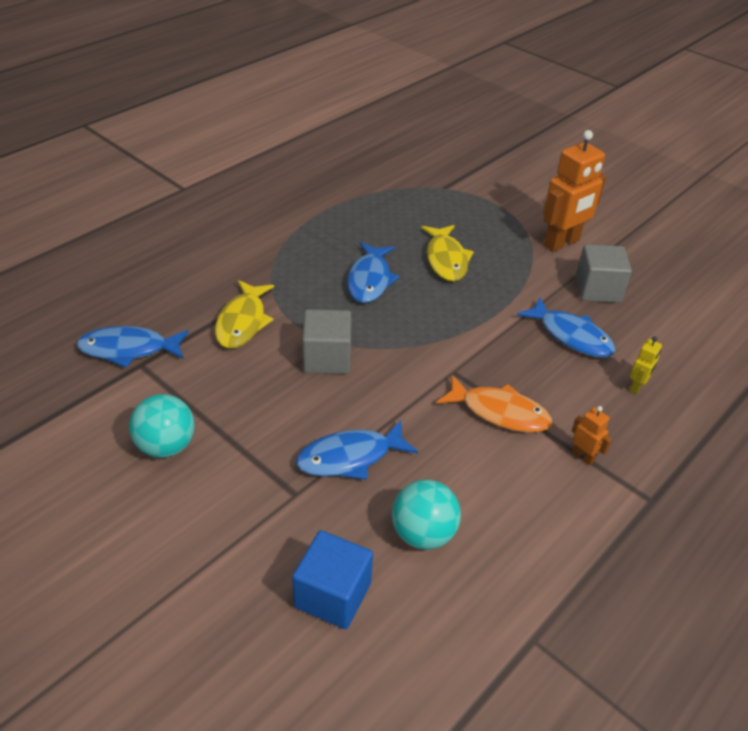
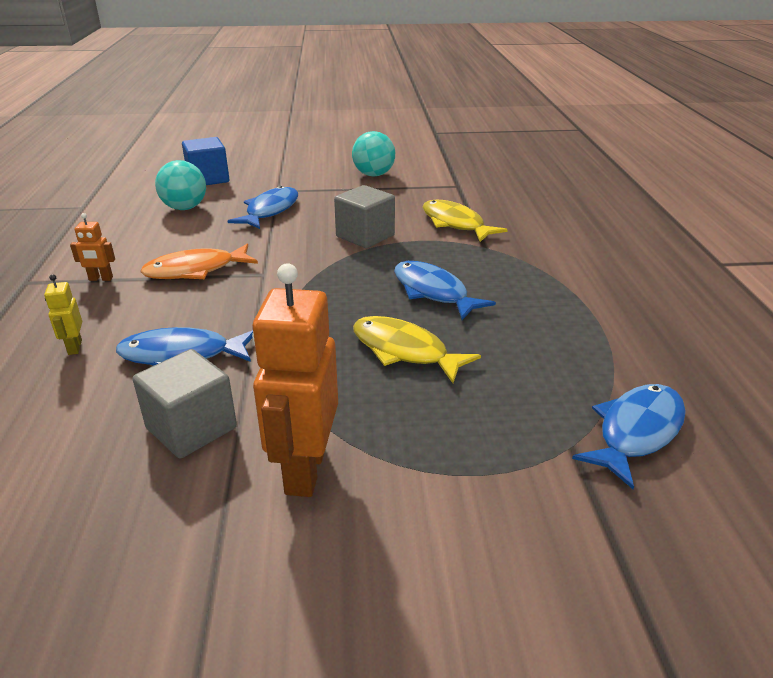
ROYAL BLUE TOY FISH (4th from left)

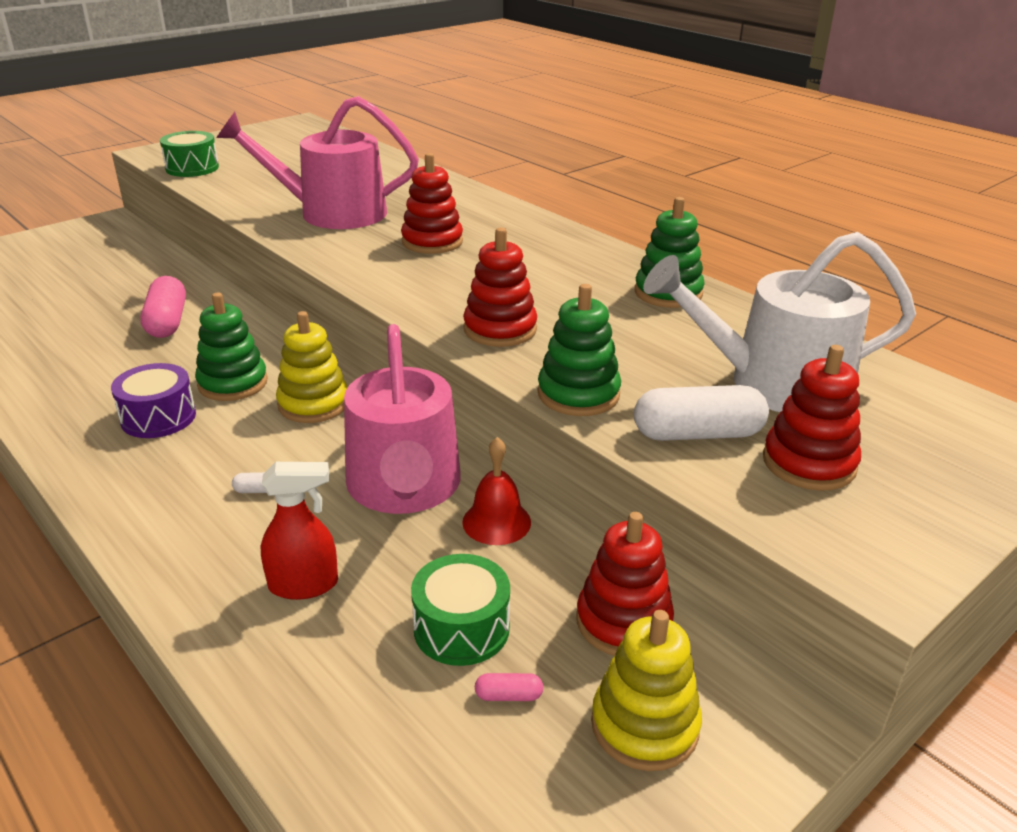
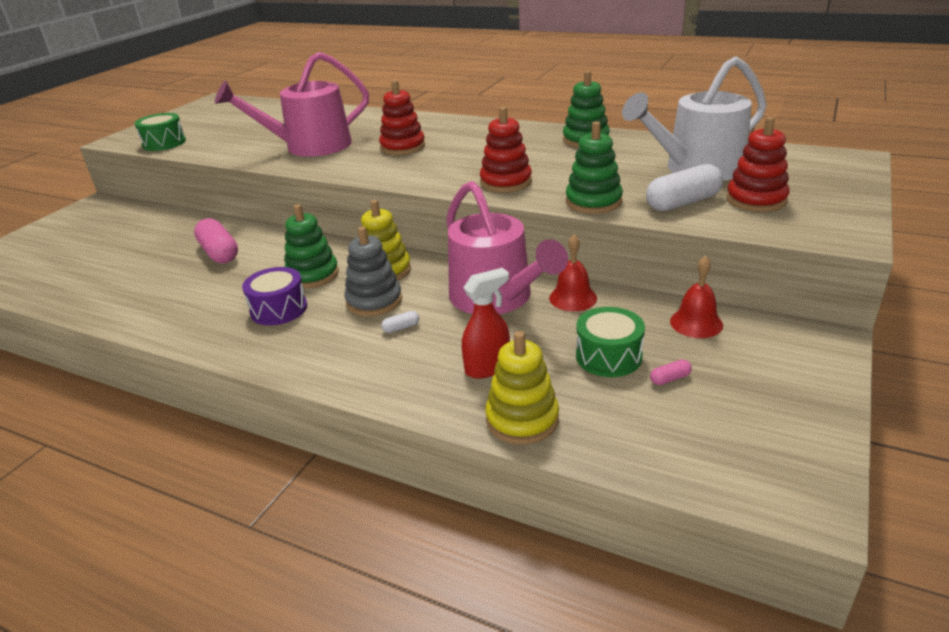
RED SCHOOL BELL (2nd from left)
YELLOW RING STACKER (2nd from left)
GREY RING STACKER

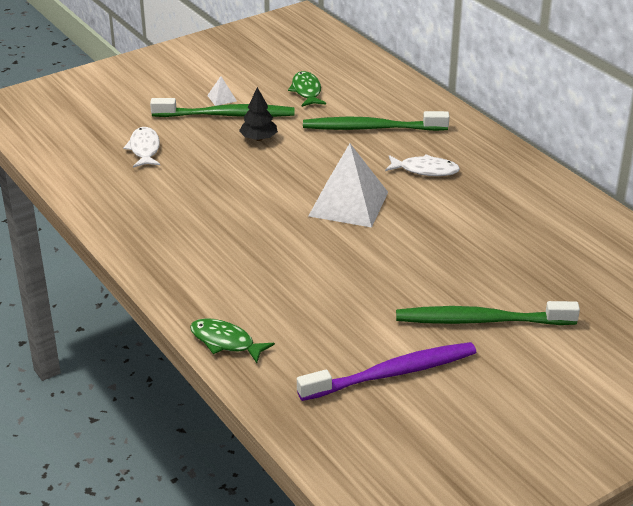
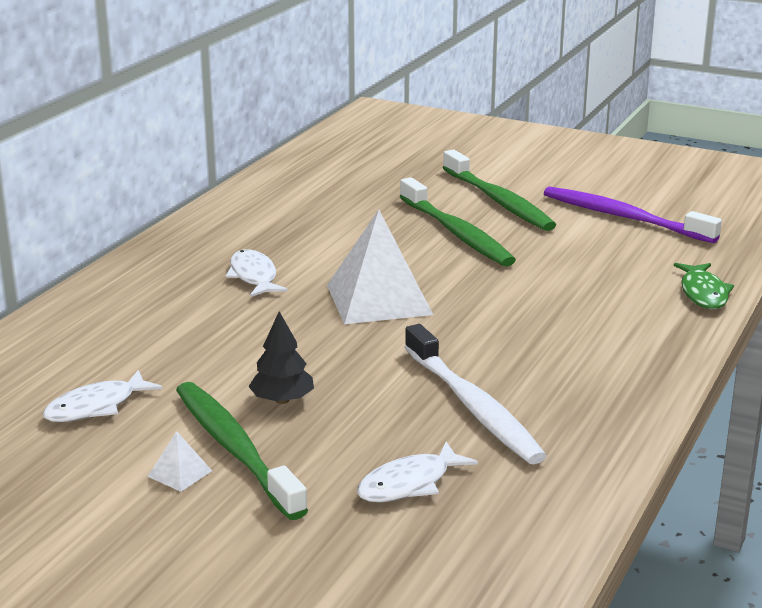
WHITE TOY FISH (1st from left)
LEAF-GREEN DENTAL BRUSH (2nd from left)
WHITE DENTAL BRUSH

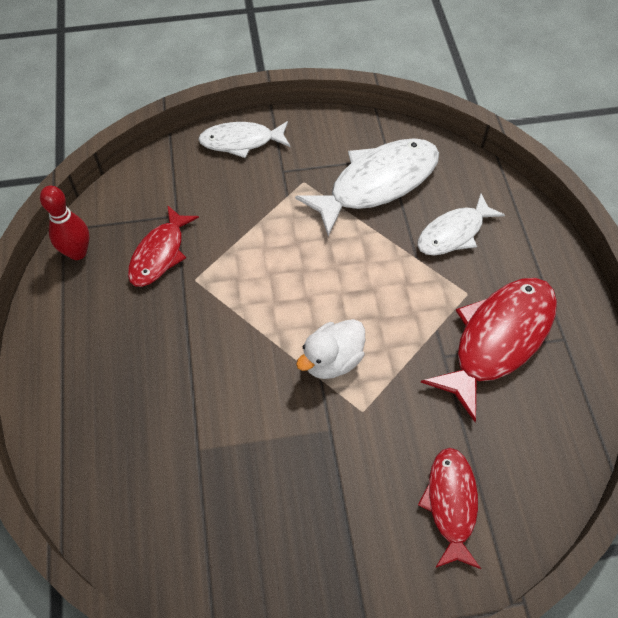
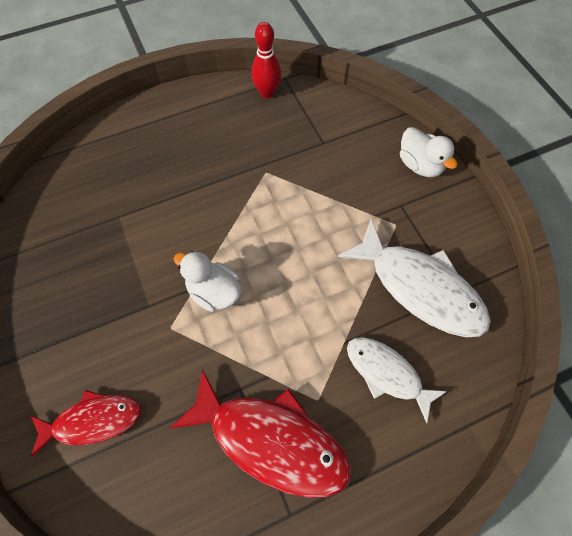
RED TOY FISH (1st from left in the first image)
WHITE TOY DUCK (2nd from left)

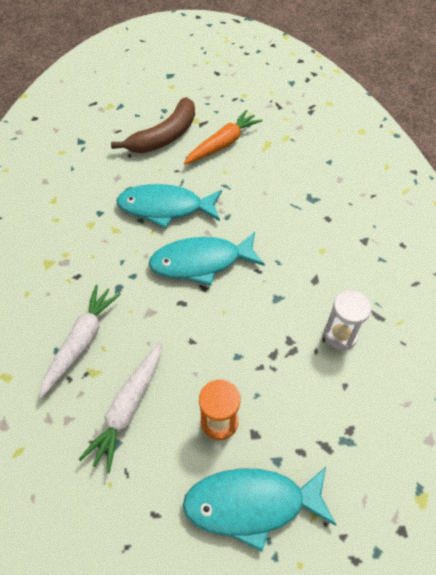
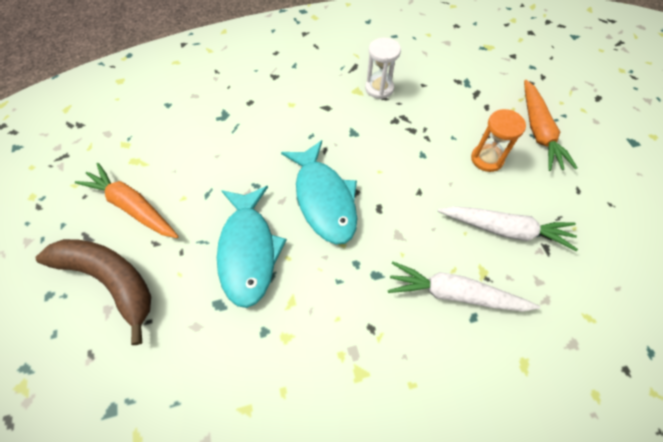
ORANGE-COLOURED ROOT VEGETABLE (2nd from left)

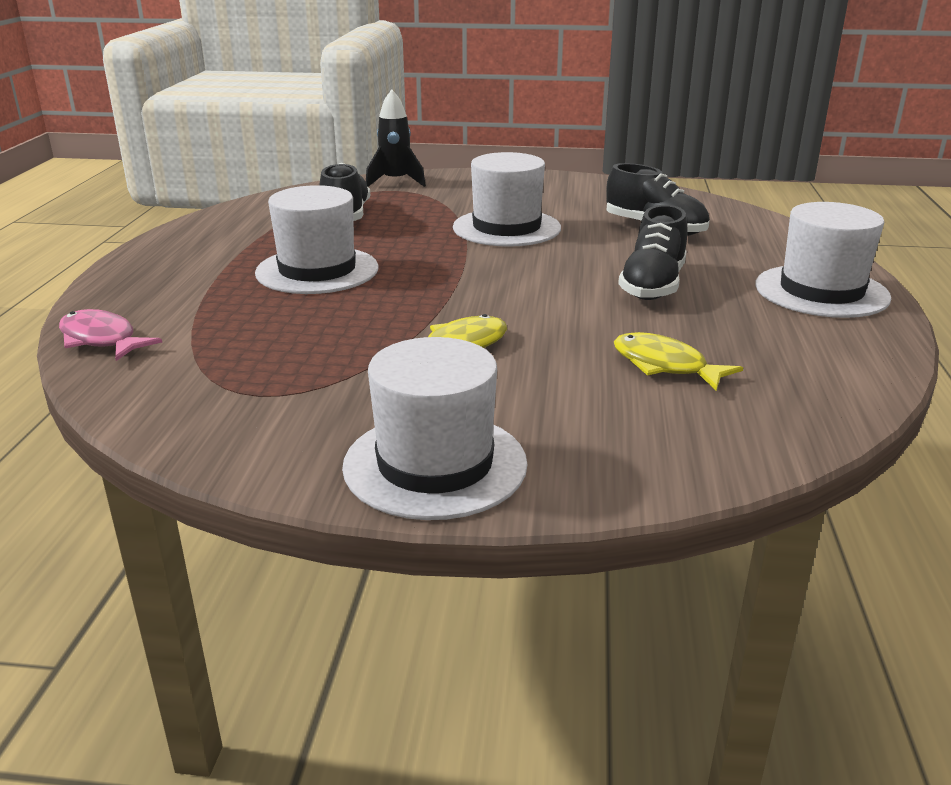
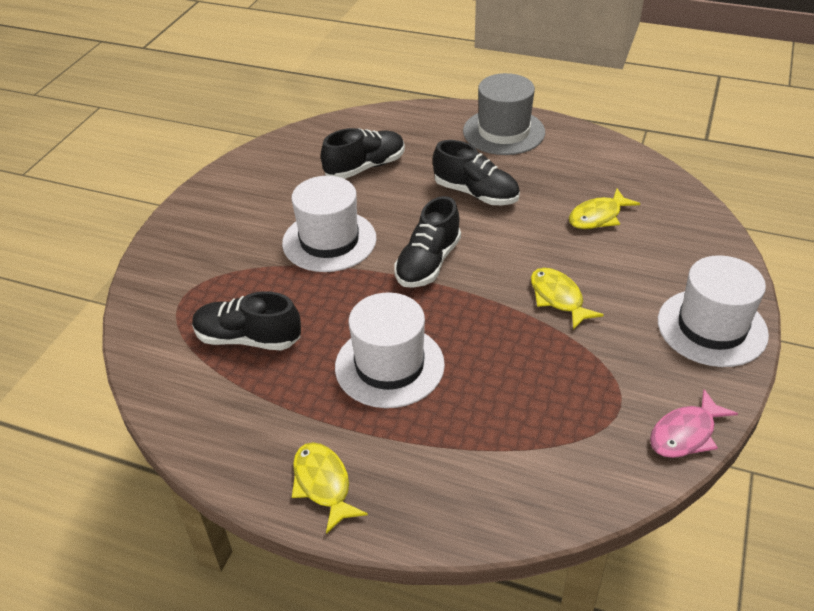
ROSY TOY FISH
EBONY SPACESHIP
GREY TOP HAT
YELLOW TOY FISH (1st from left)
EBONY SNEAKER (3rd from left)

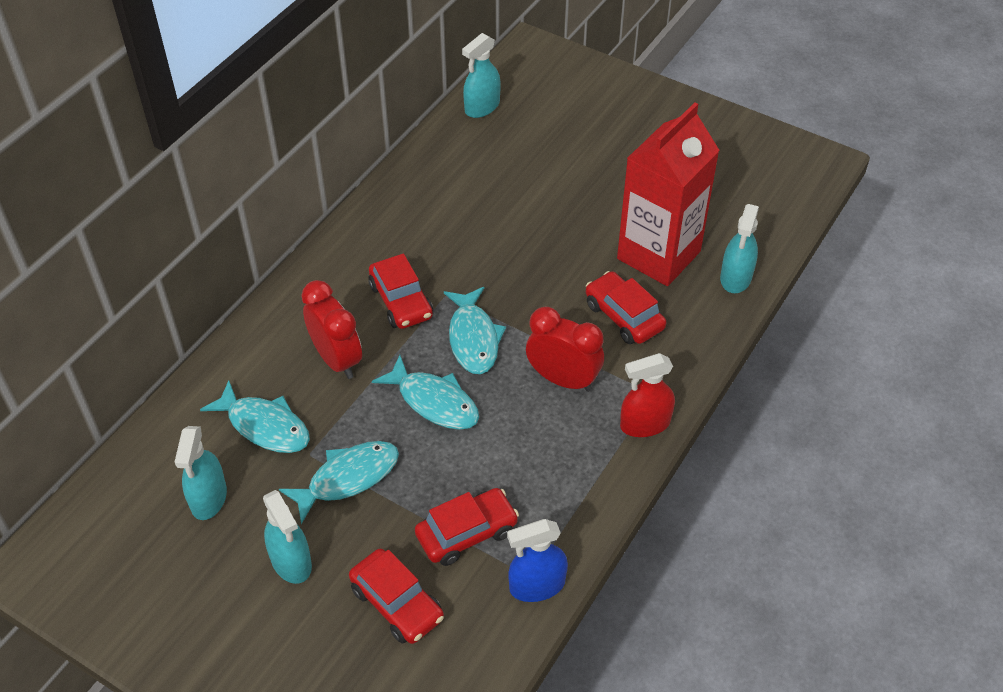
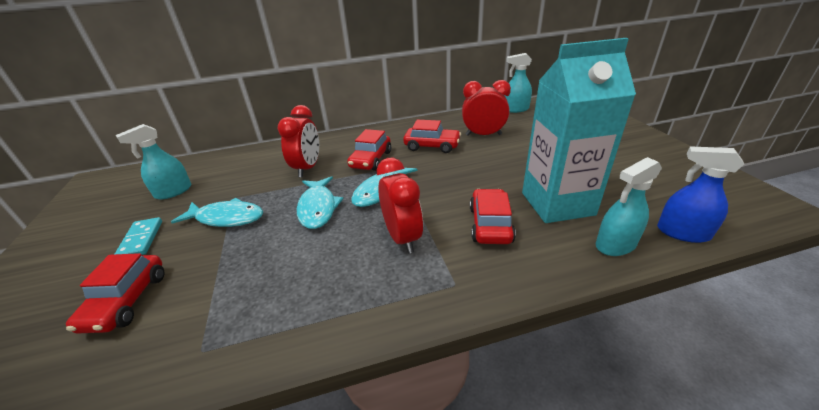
TURQUOISE TOY FISH (1st from left in the first image)
TURQUOISE DOMINO PIECE
RED CAR (3rd from left)
ROYAL BLUE SPRAY CLEANER
TURQUOISE MILK CARTON
RED SPRAY CLEANER
RED BEDSIDE CLOCK (3rd from left)

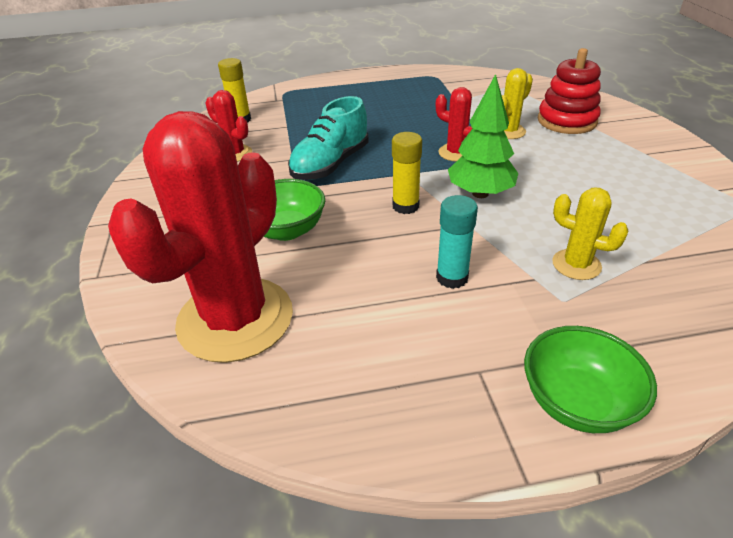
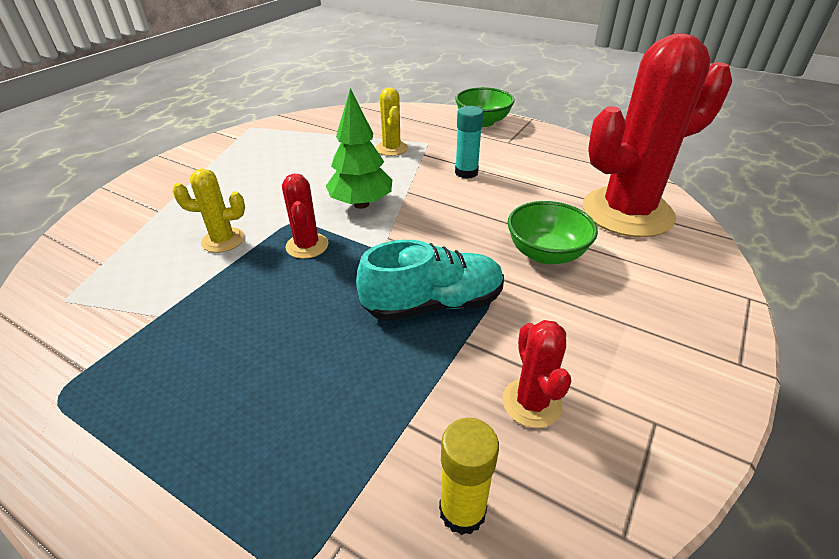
YELLOW GLUE STICK (2nd from left in the first image)
RED RING STACKER

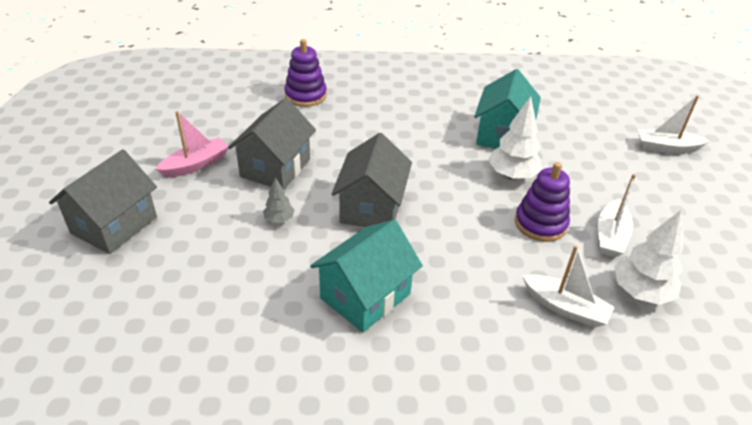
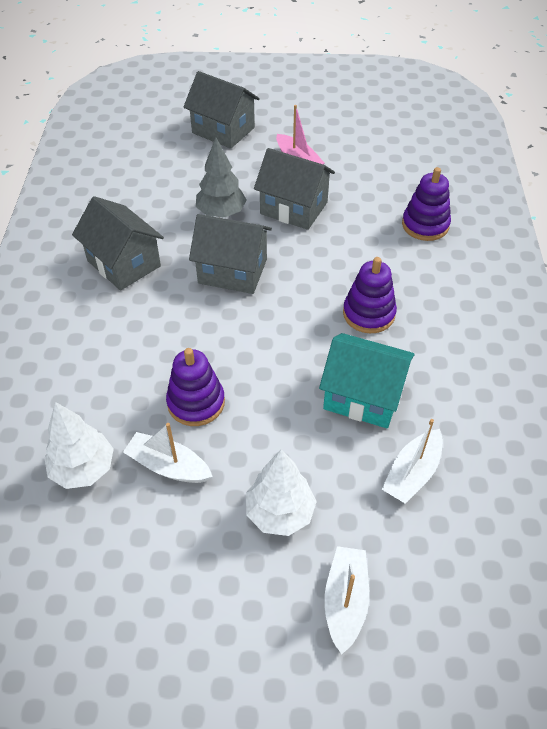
GREY TOY TREE
GREY HOUSE (1st from left)
WHITE TOY TREE (2nd from left)
WHITE SAILBOAT (3rd from left)
ROYAL PURPLE RING STACKER (2nd from left)

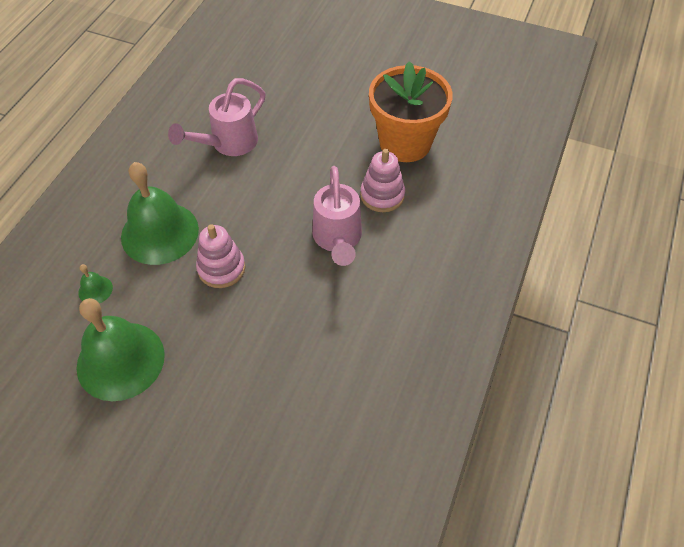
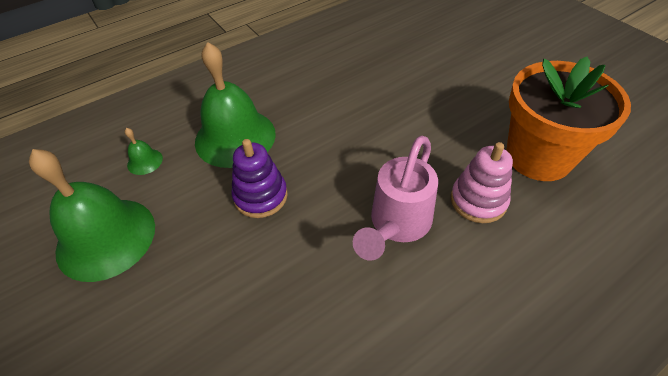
ROSY SPRINKLING CAN (1st from left in the first image)
ROYAL PURPLE RING STACKER

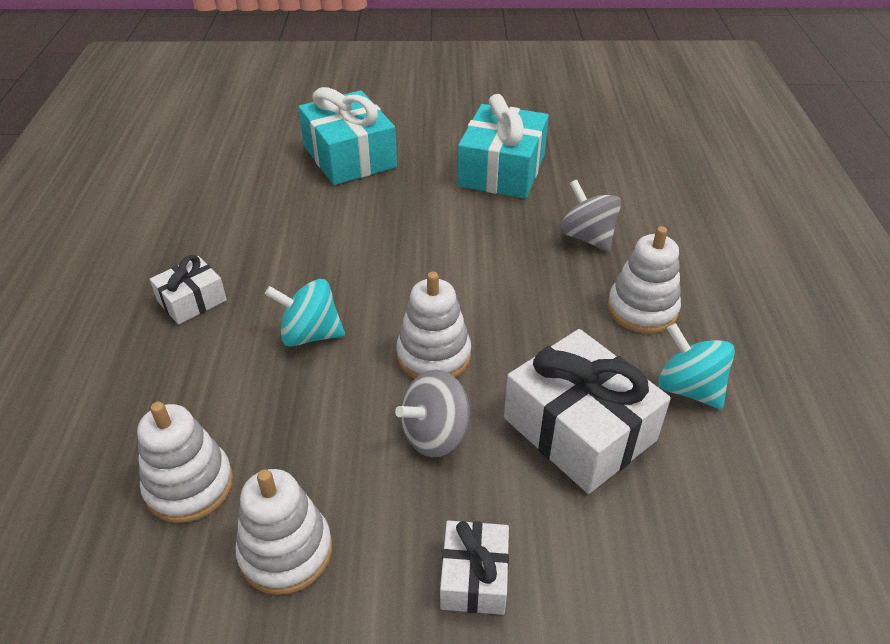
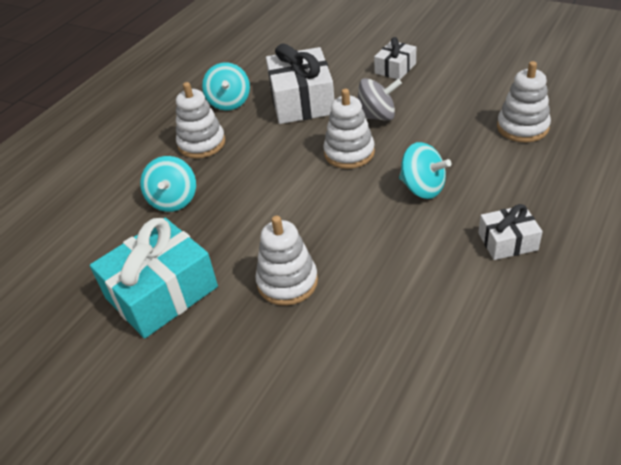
WHITE RING STACKER (2nd from left)
TURQUOISE GIFT (1st from left in the first image)
TURQUOISE TOY TOP (1st from left)

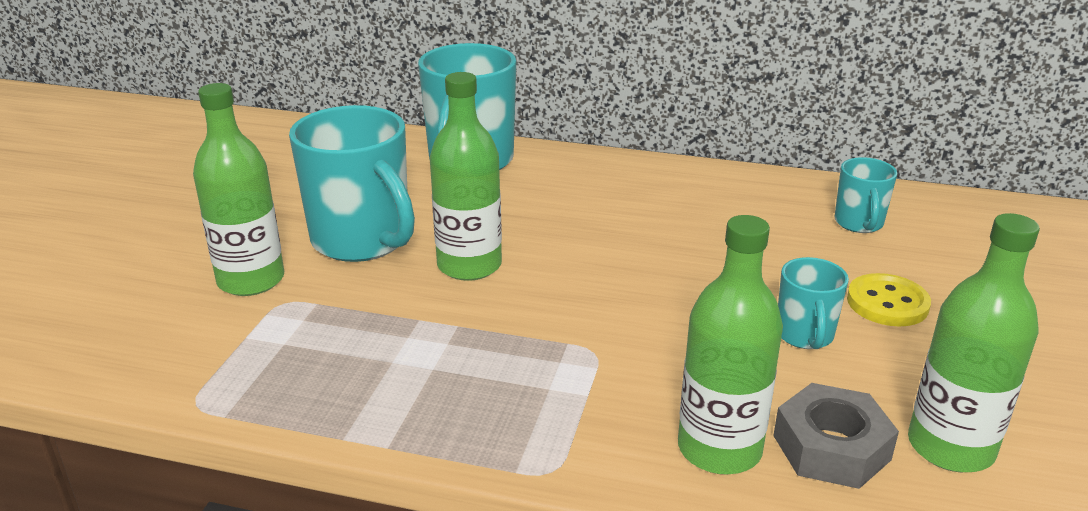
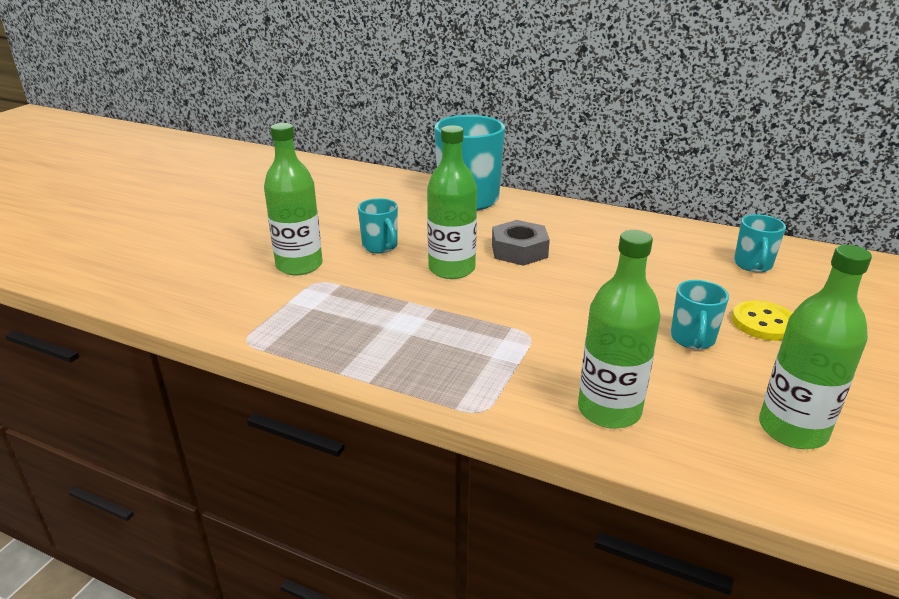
TURQUOISE COFFEE MUG (1st from left)
GREY HEX NUT

